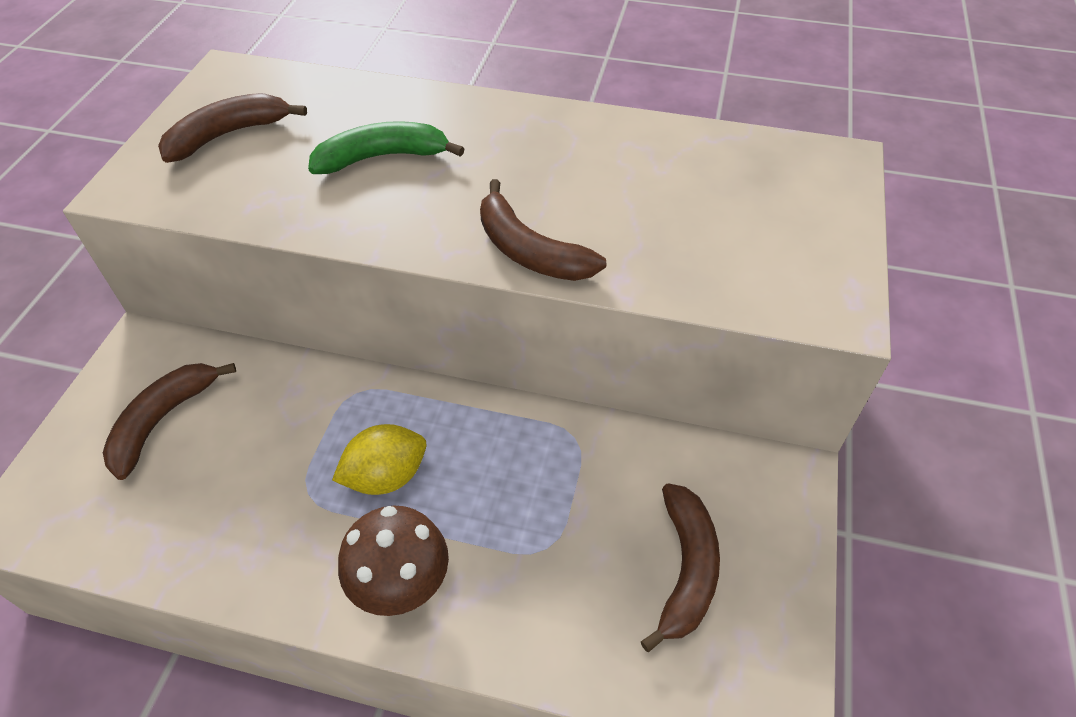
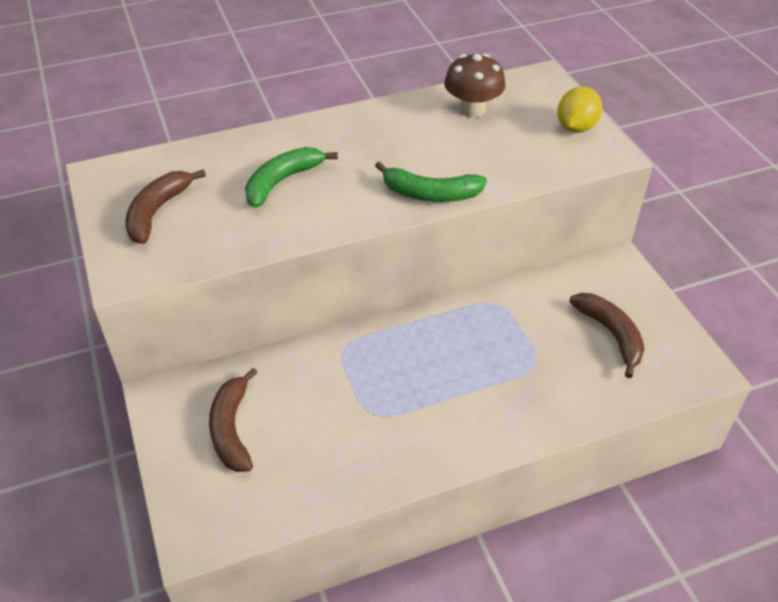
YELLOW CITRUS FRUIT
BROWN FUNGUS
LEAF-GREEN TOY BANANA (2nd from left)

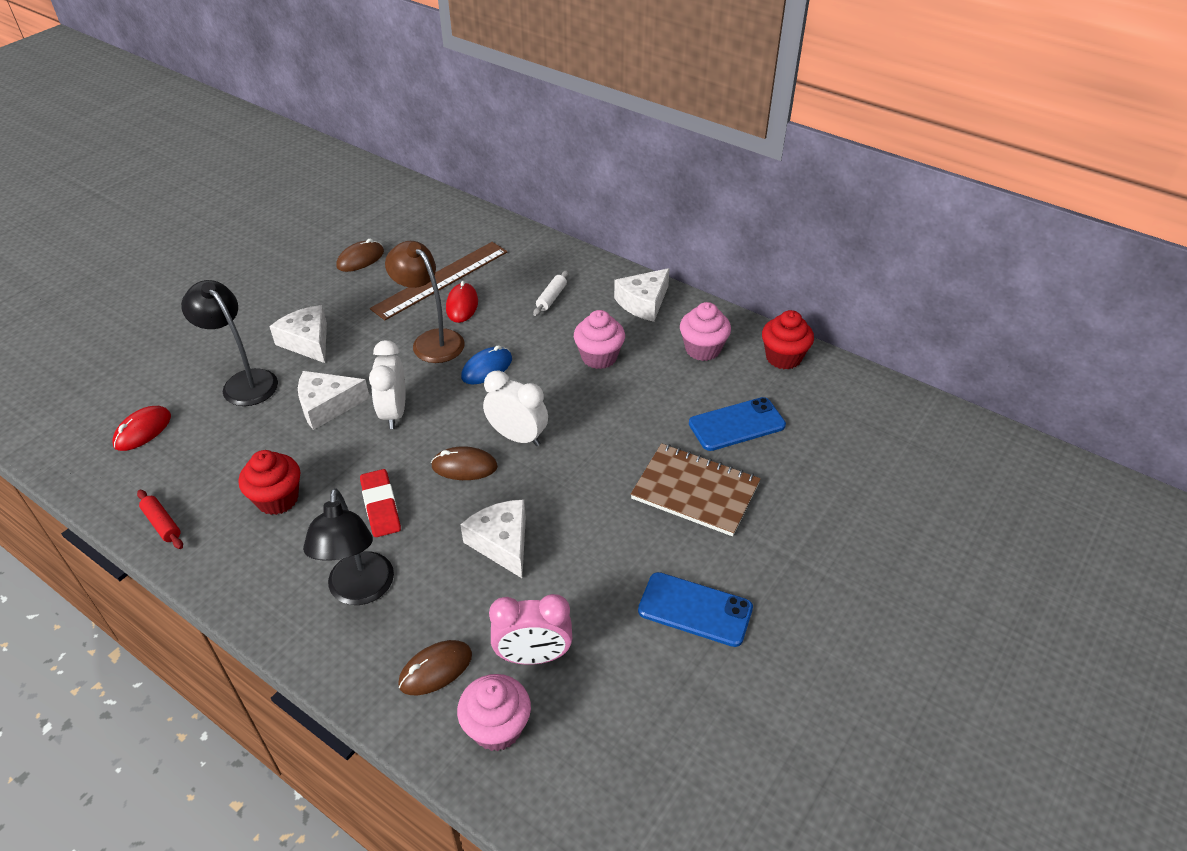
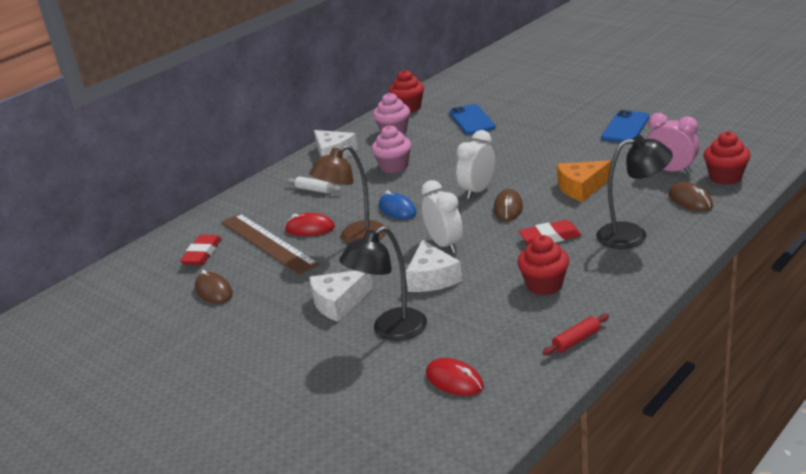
WHITE BEDSIDE CLOCK (1st from left)
RED MUFFIN (3rd from left)
ORANGE-COLOURED CHEESE
ROSY BEDSIDE CLOCK
BROWN EXERCISE BOOK
RED ERASER (1st from left)

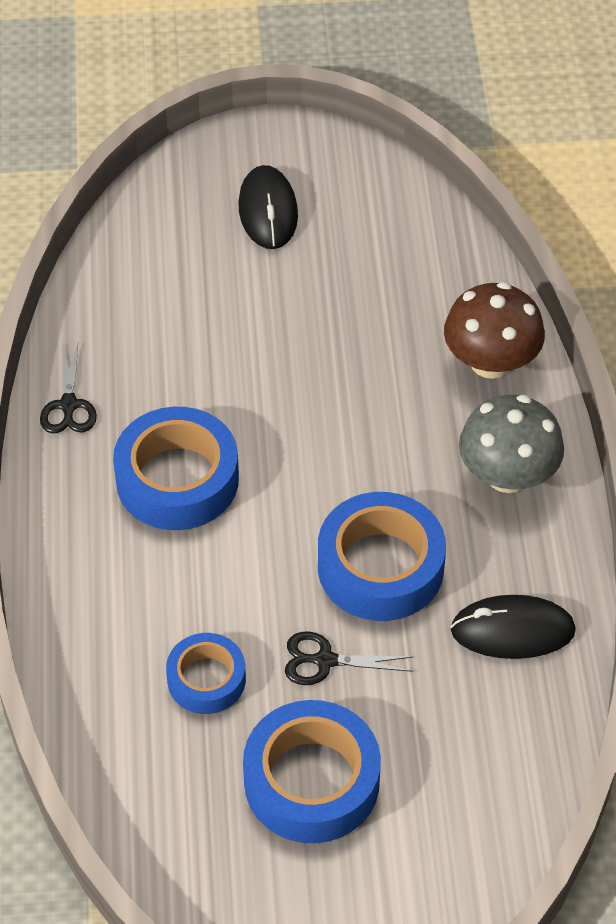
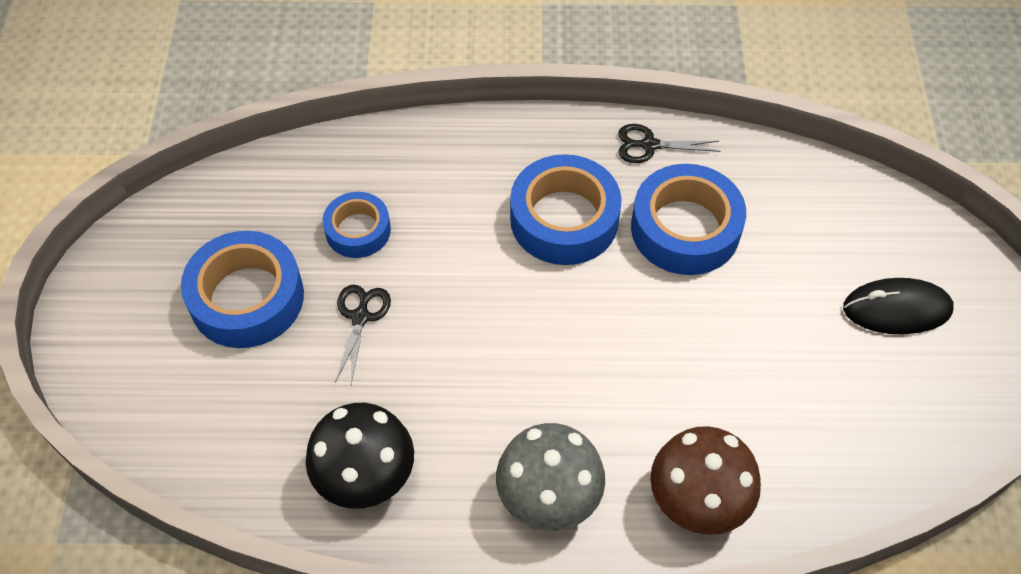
ROYAL BLUE TAPE (4th from left)
EBONY FUNGUS

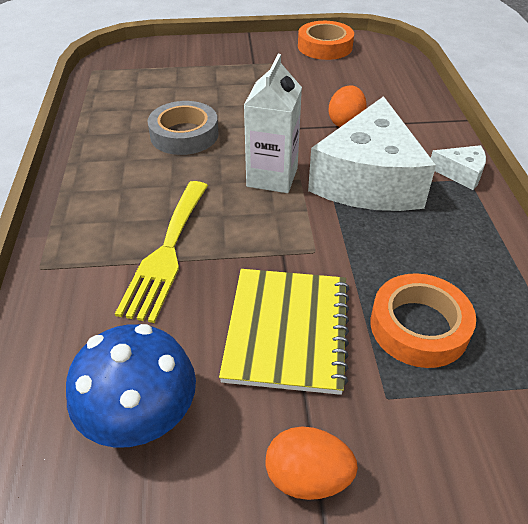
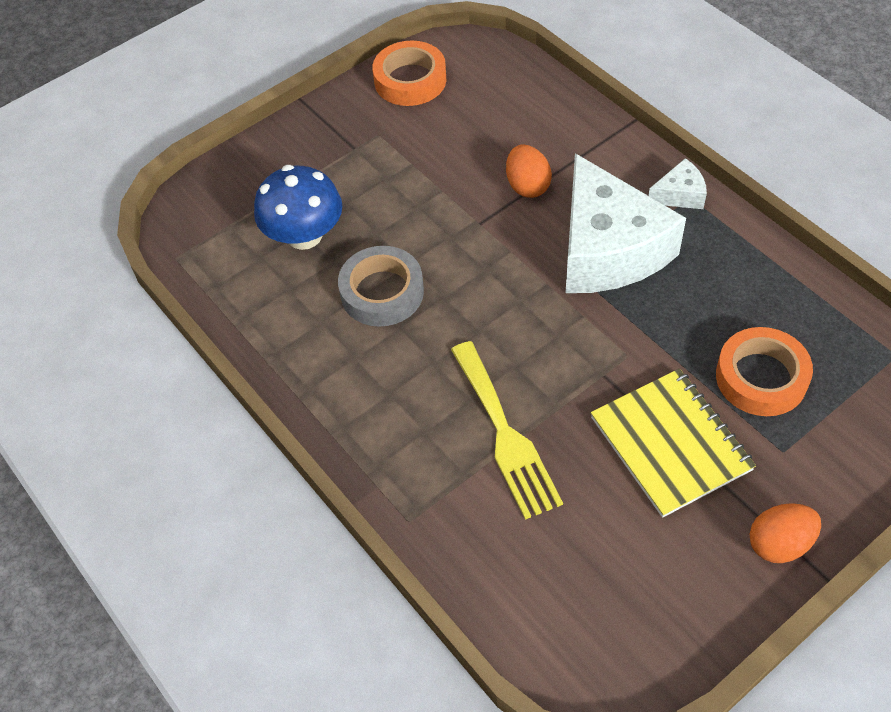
ROYAL BLUE FUNGUS
WHITE MILK CARTON

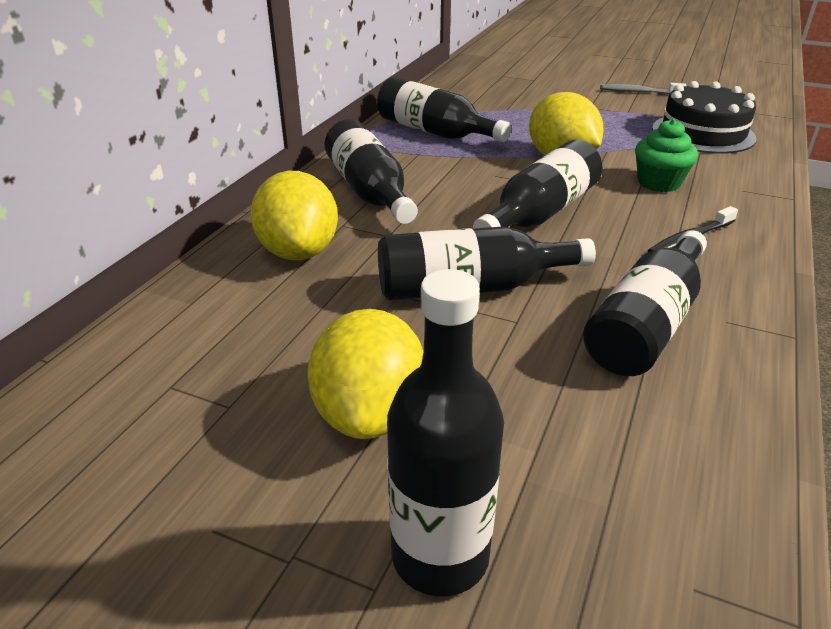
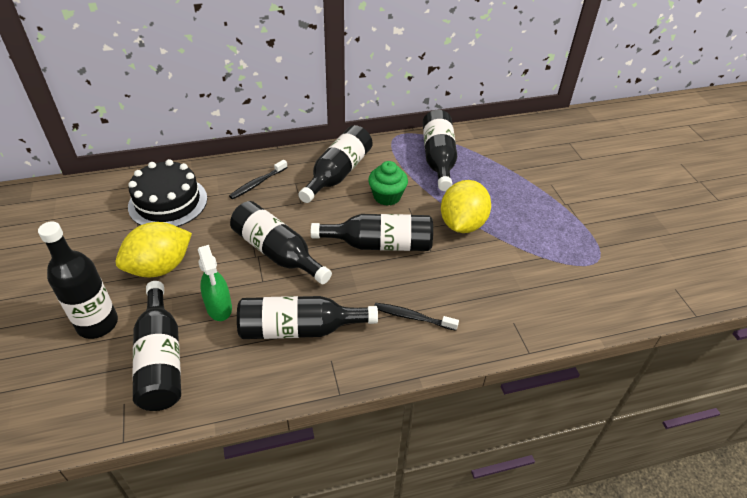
EBONY DENTAL BRUSH (1st from left)
GREY DENTAL BRUSH
LEAF-GREEN MUFFIN
EBONY LAYER CAKE
EBONY FLASK (2nd from left)
LEAF-GREEN SPRAY CLEANER

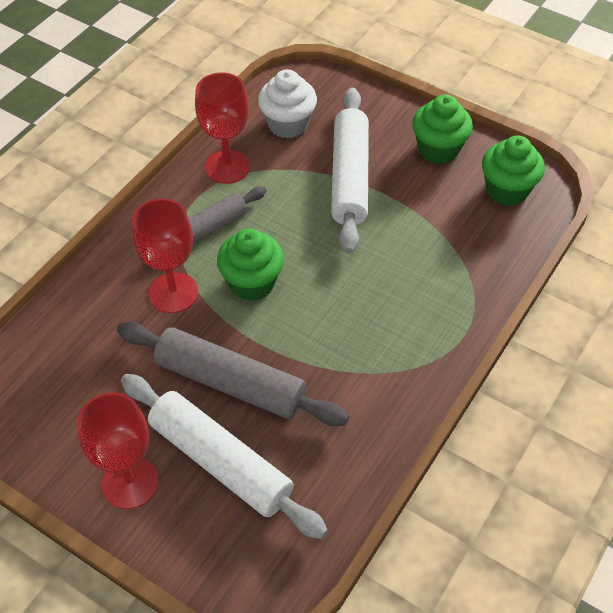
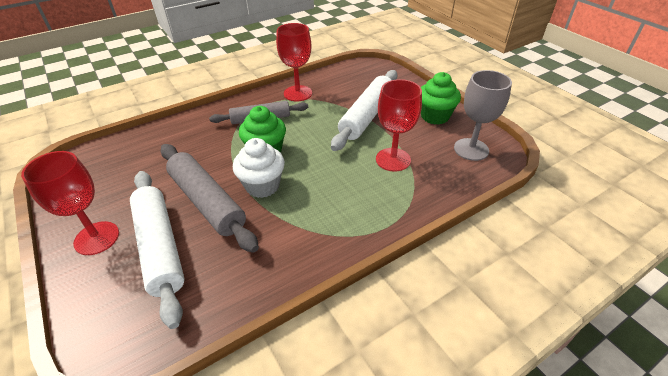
RED CHALICE (3rd from left)
WHITE MUFFIN
GREY CHALICE

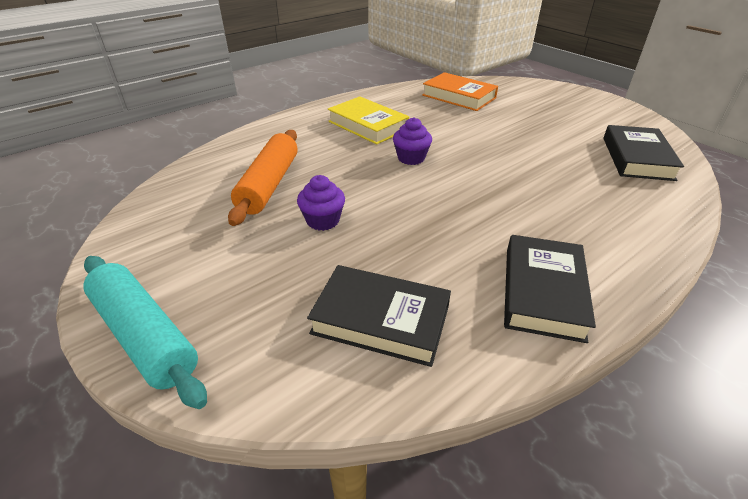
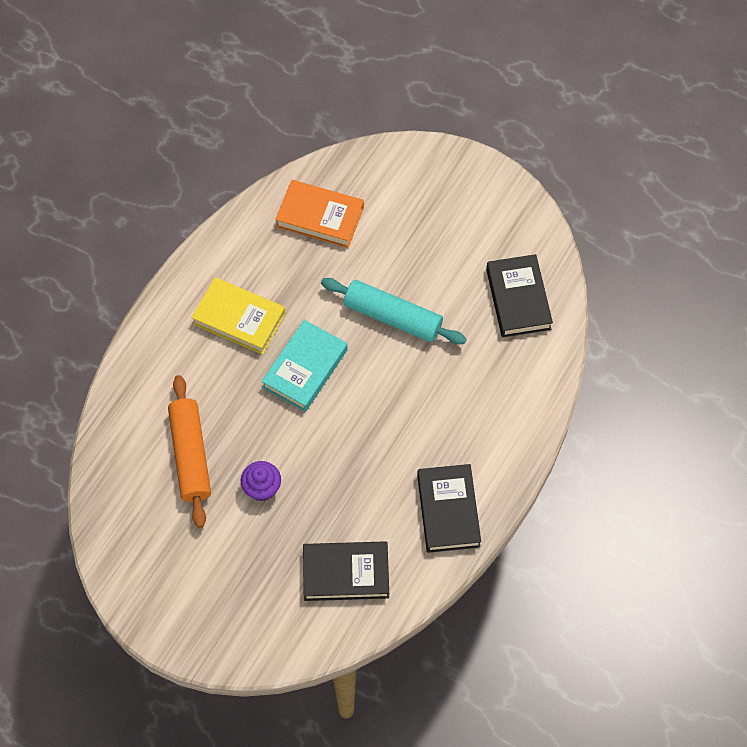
TURQUOISE DOUGH ROLLER
TURQUOISE HARDBACK

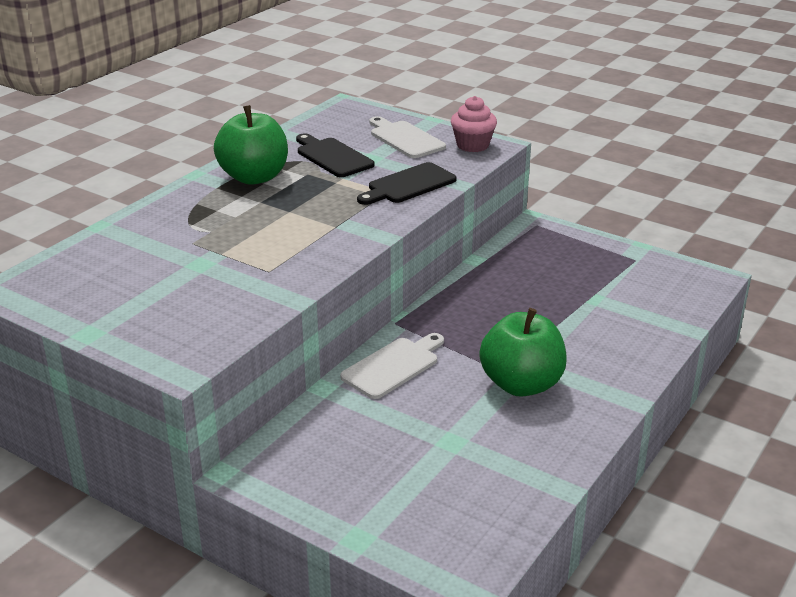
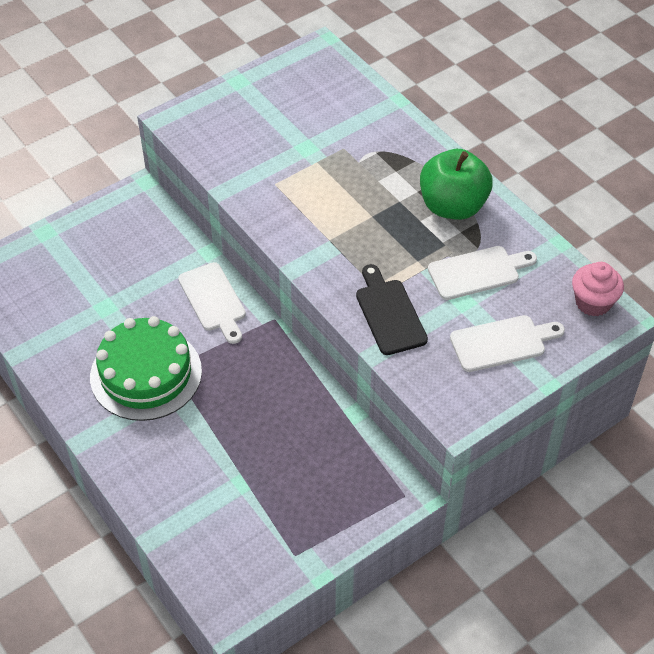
WHITE BREAD BOARD (2nd from left)
ROSY MUFFIN
LEAF-GREEN LAYER CAKE

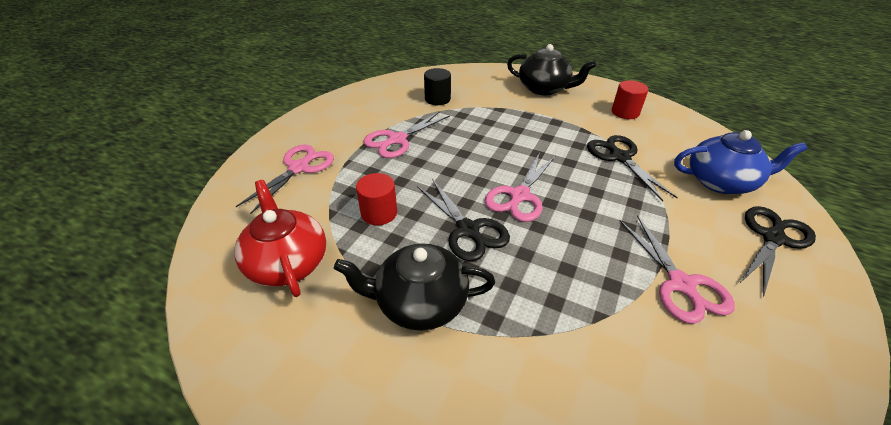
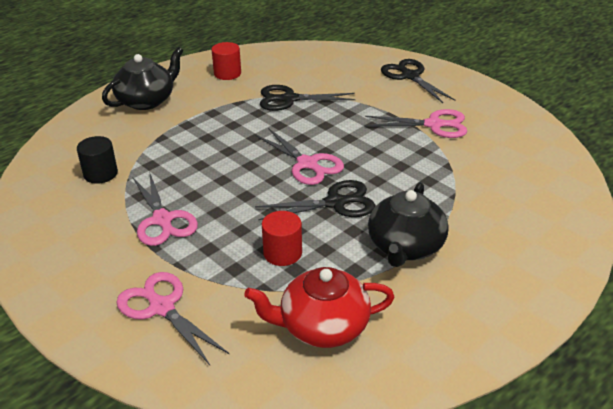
ROYAL BLUE CHINA TEAPOT

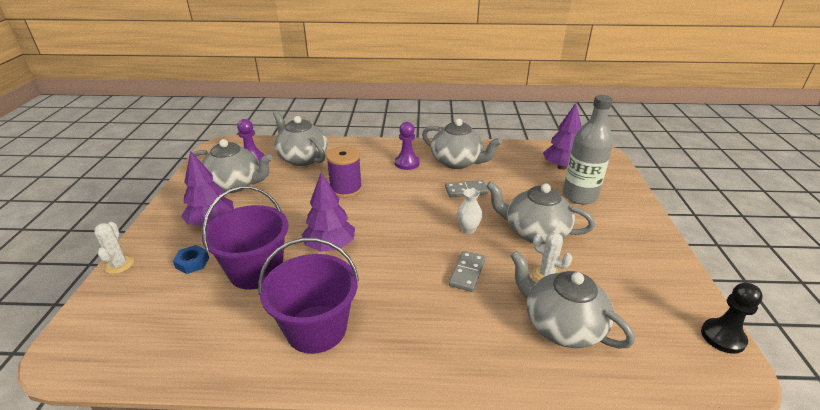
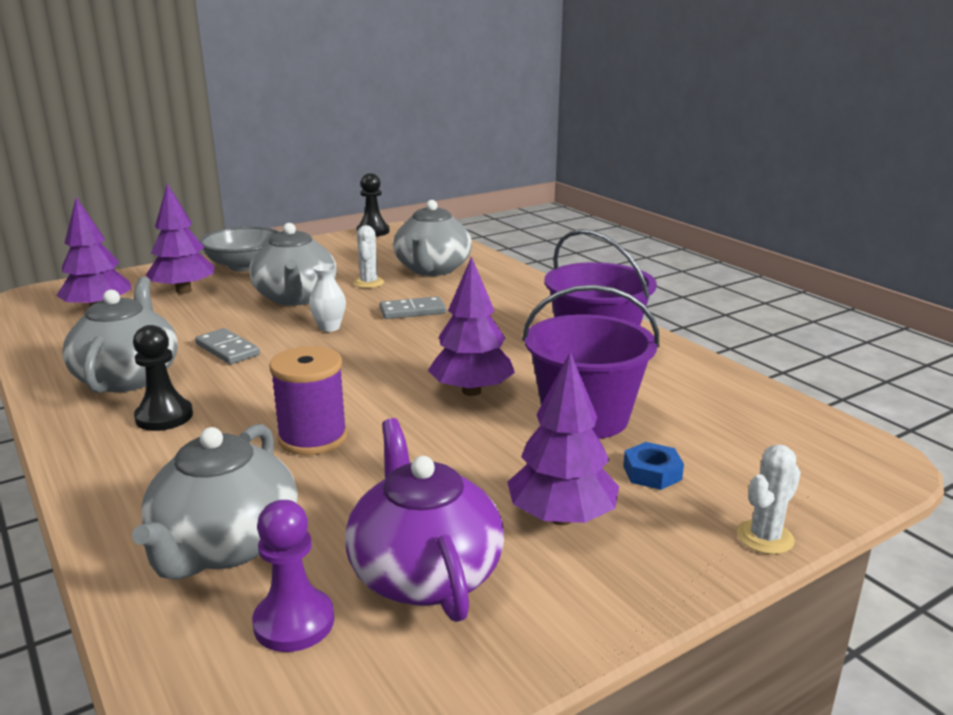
ROYAL PURPLE CHINA TEAPOT
EBONY GAME PAWN (1st from left)
ROYAL PURPLE TOY TREE (2nd from left)
GREY SERVING BOWL

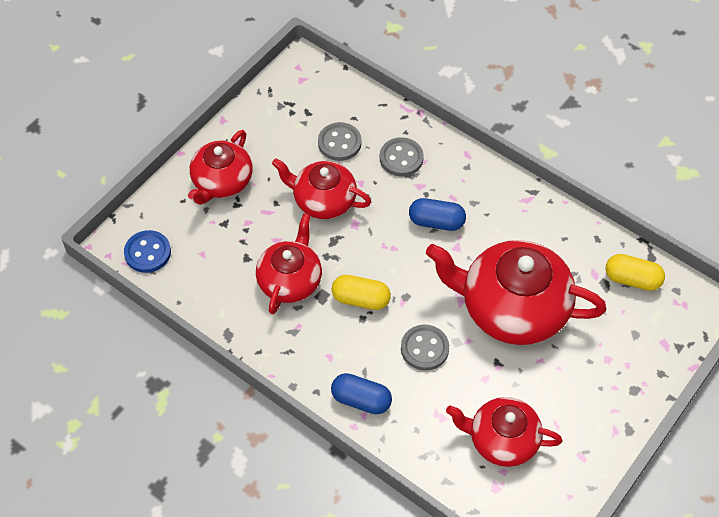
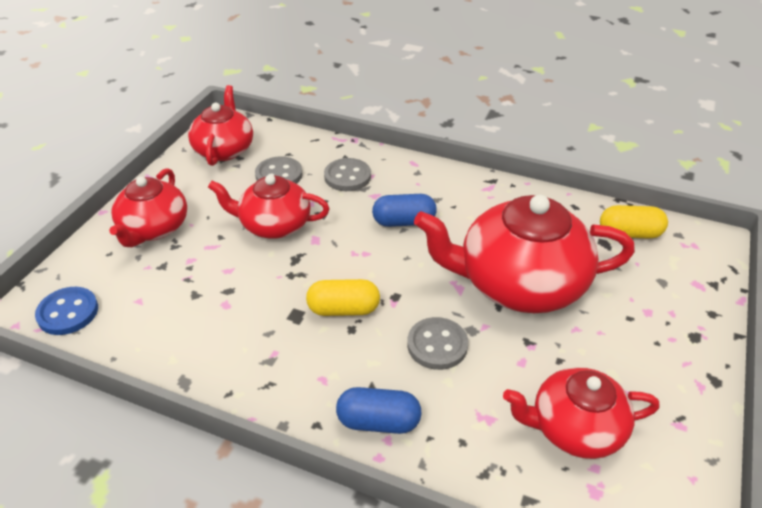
RED CHINA TEAPOT (2nd from left)

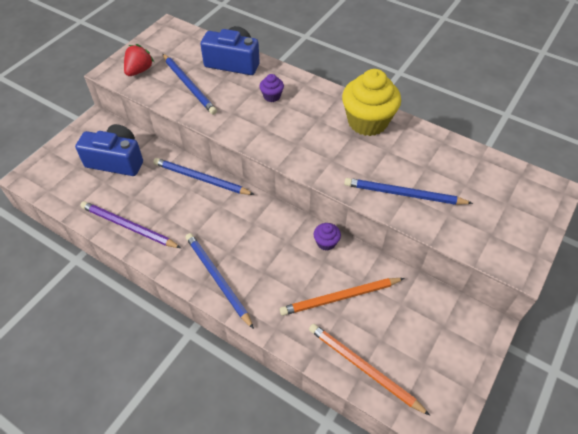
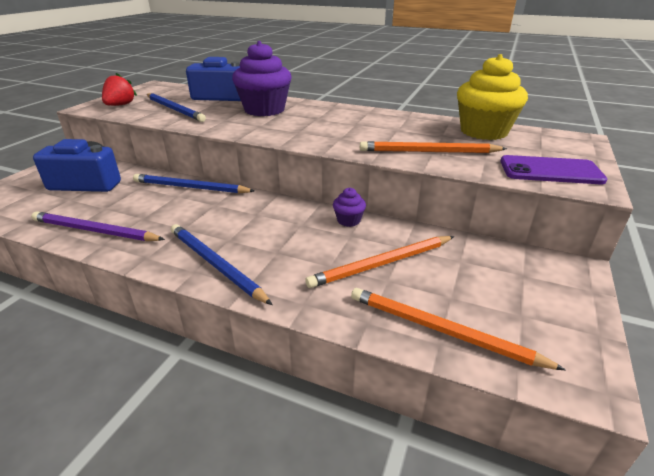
ROYAL PURPLE MUFFIN (1st from left)
YELLOW MUFFIN
ORANGE-COLOURED WOODEN PENCIL (2nd from left)
ROYAL PURPLE MOBILE PHONE

